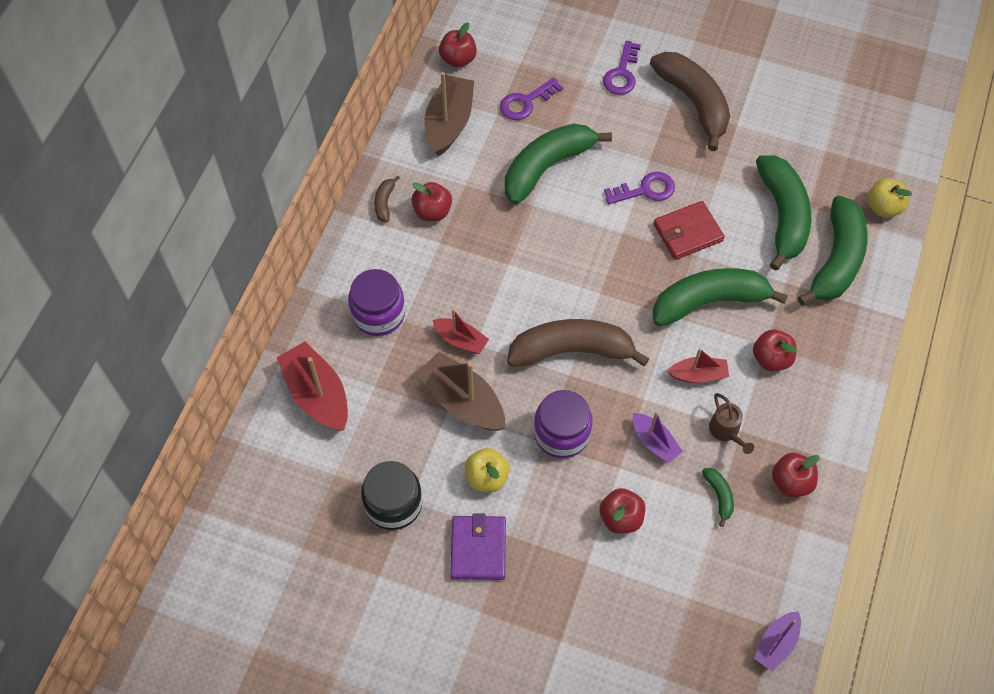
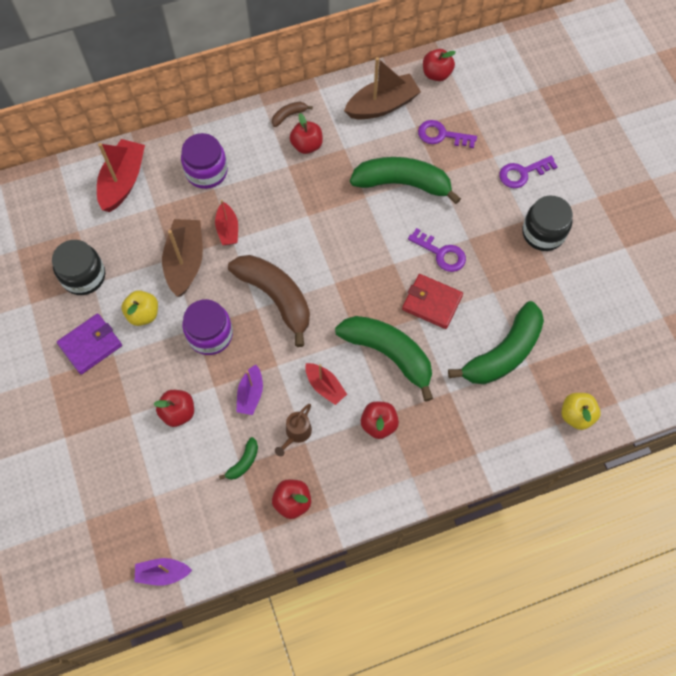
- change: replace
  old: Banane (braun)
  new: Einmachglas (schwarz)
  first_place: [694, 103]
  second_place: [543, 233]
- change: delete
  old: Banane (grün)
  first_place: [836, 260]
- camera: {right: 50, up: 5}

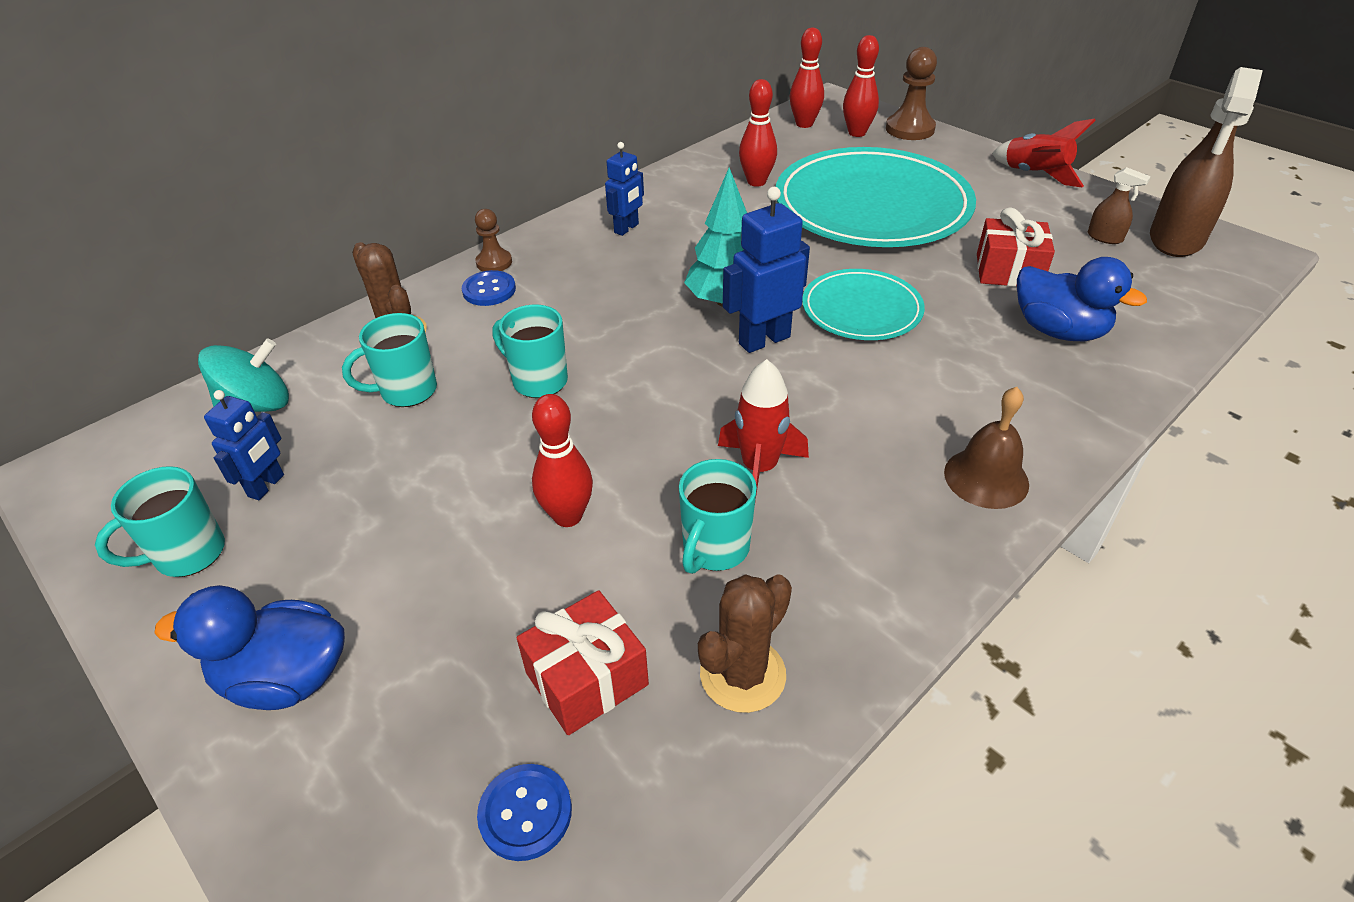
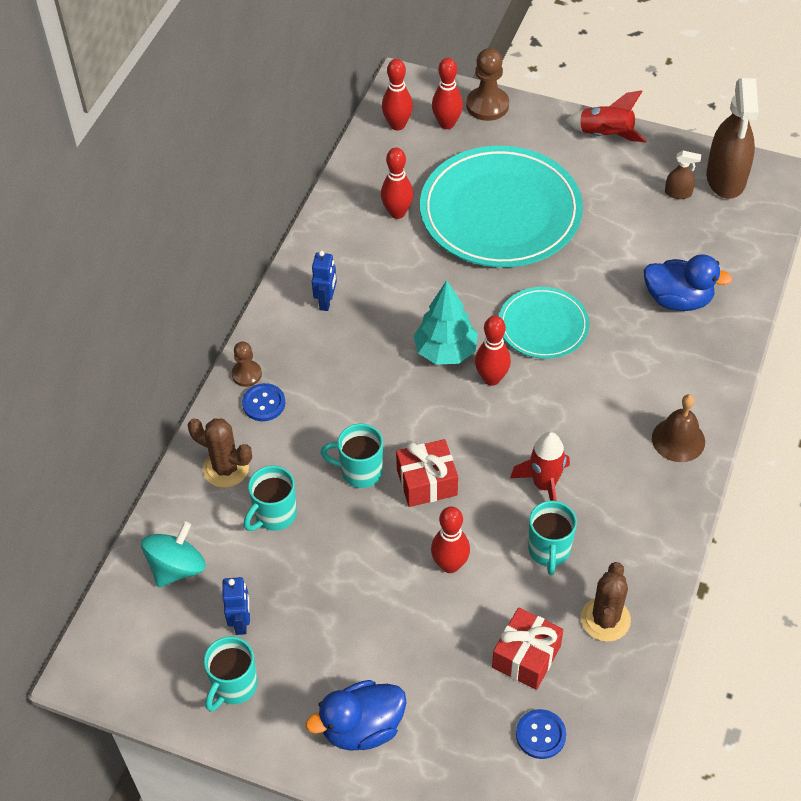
- change: replace
  old: Roboter (blau)
  new: Bowlingkegel (rot)
  first_place: [764, 340]
  second_place: [491, 378]
- change: move
  old: Geschenk (rot)
  first_place: [1008, 271]
  second_place: [427, 482]
- camera: {right: -25, up: 10}

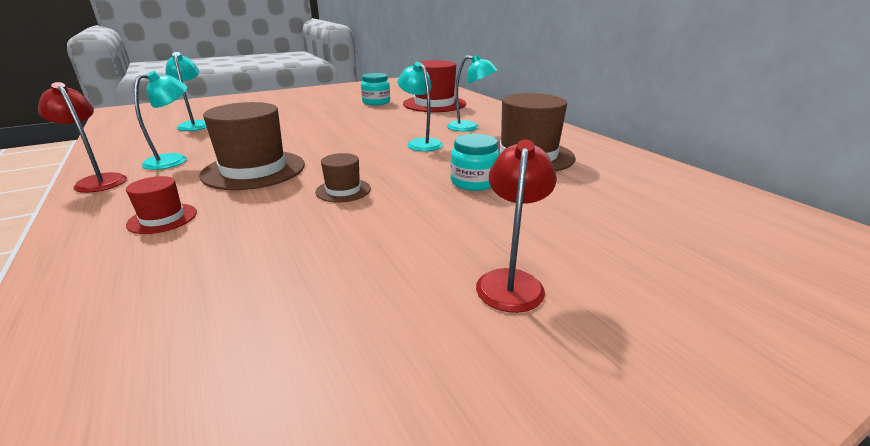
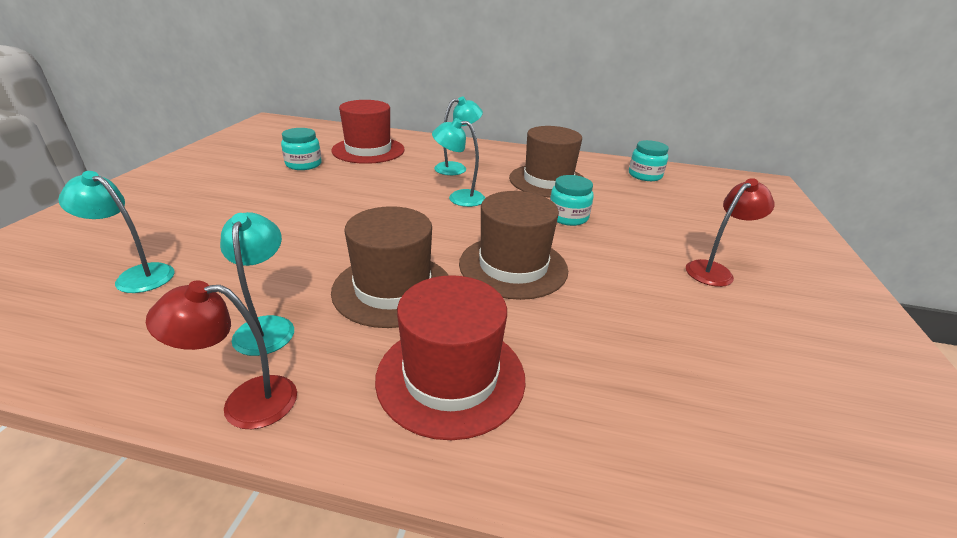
- change: rotate
  old: Lampe (rot)
  first_place: [511, 281]
  second_place: [714, 270]
  degrees: 90
- change: resize
  old: Hut (braun)
  first_place: [343, 190]
  second_place: [513, 266]
  factor: 2.01
- change: resize
  old: Hut (rot)
  first_place: [162, 218]
  second_place: [451, 377]
  factor: 2.01
- change: insert
  new: Einmachglas (türkis)
  second_place: [645, 175]
- camera: {right: -50, up: 5}

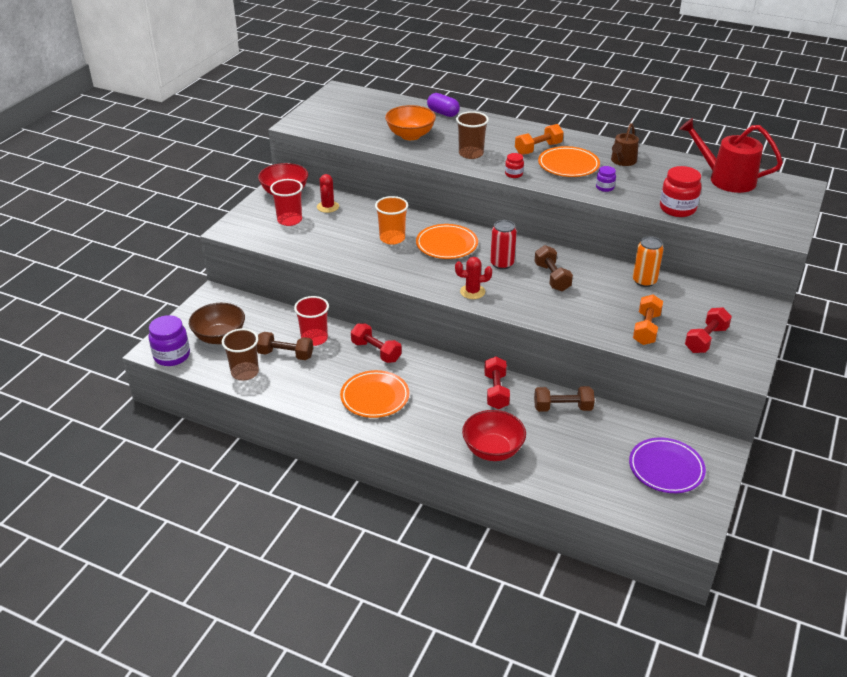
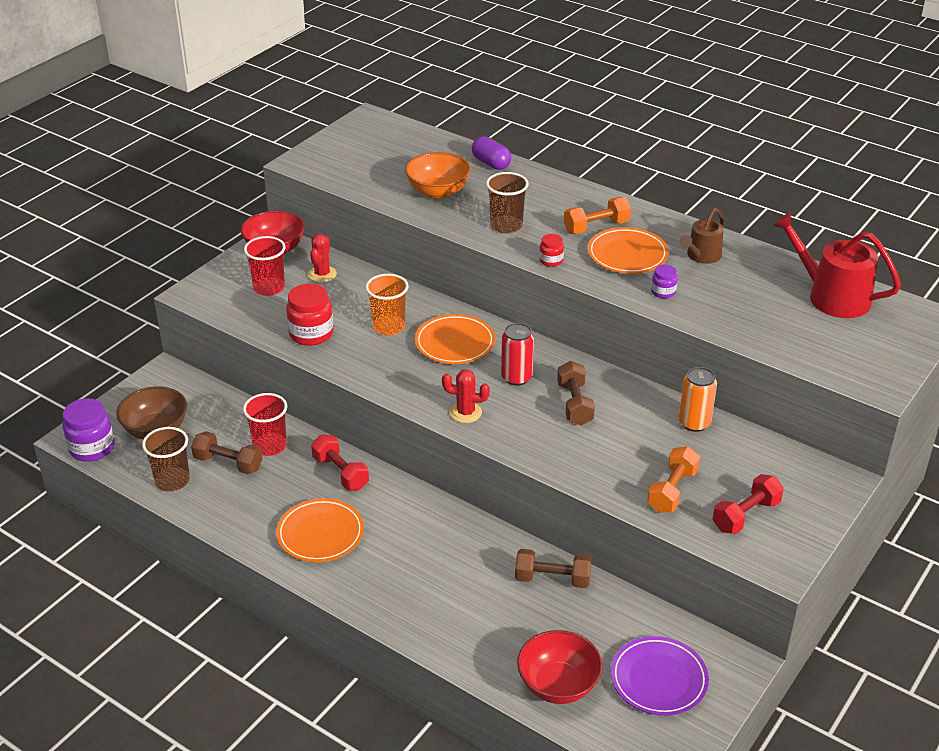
- change: move
  old: Einmachglas (rot)
  first_place: [677, 209]
  second_place: [311, 334]
- change: delete
  old: Hantel (rot)
  first_place: [496, 391]
- change: move
  old: Schüssel (rot)
  first_place: [493, 450]
  second_place: [558, 685]
- camera: {right: 10, up: 0}

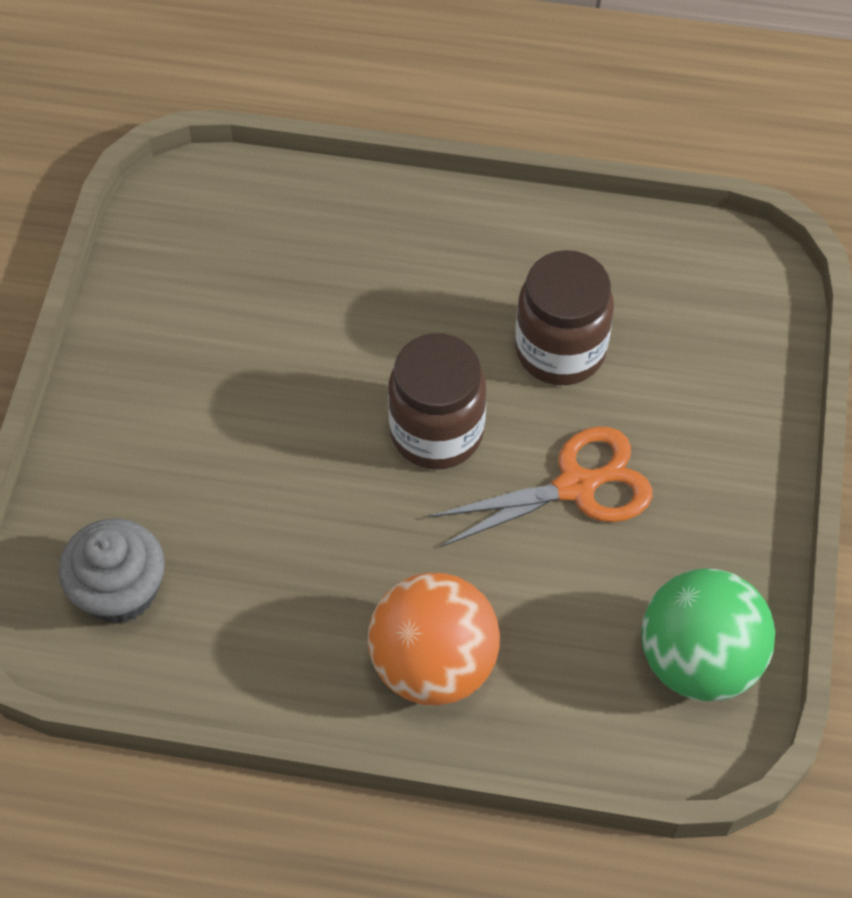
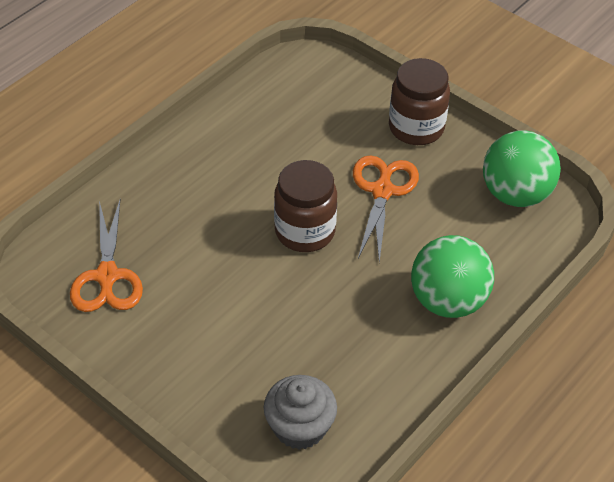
- change: move
  old: Einmachglas (braun)
  first_place: [560, 350]
  second_place: [416, 128]
- change: recolor
  old: Ball (orange)
  new: Ball (grün)
  first_place: [433, 664]
  second_place: [448, 301]
- change: insert
  new: Schere (orange)
  second_place: [107, 276]
- camera: {right: -60, up: -10}

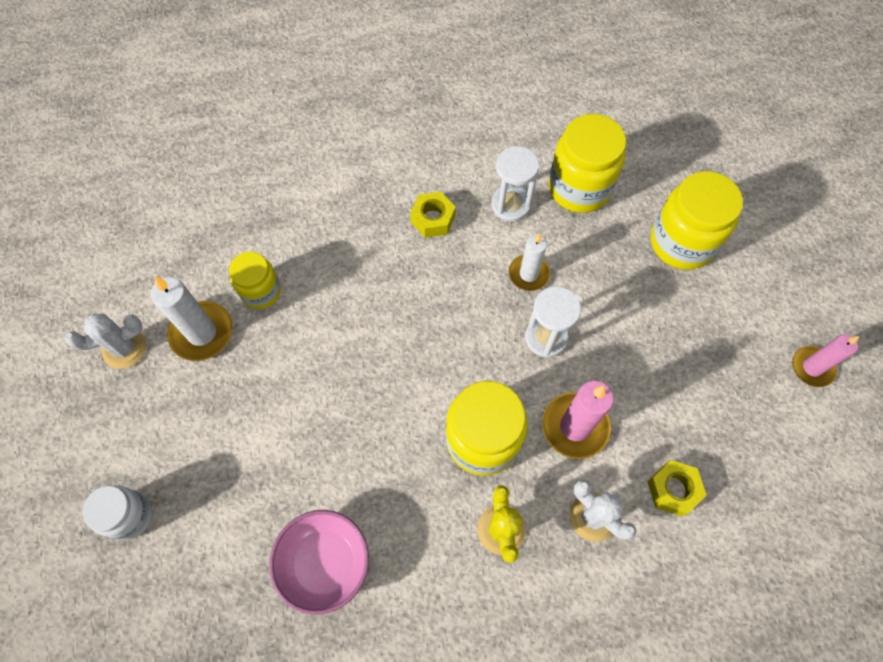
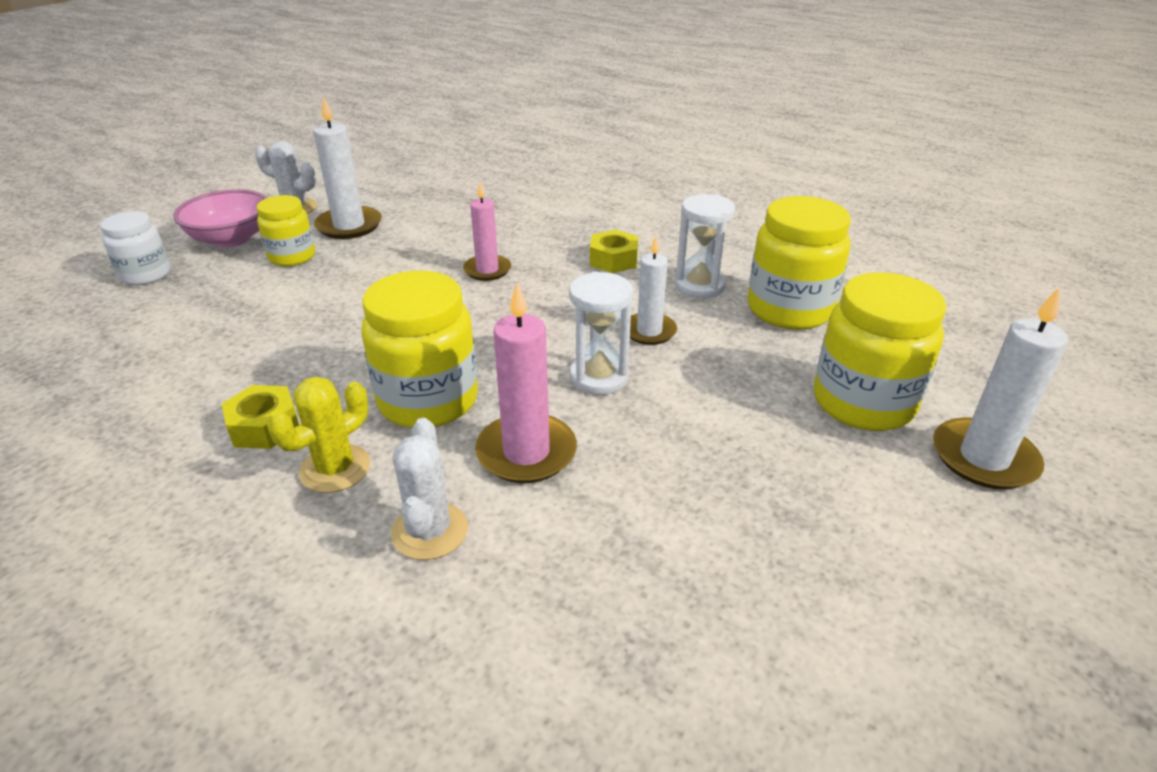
- change: move
  old: Einmachglas (gelb)
  first_place: [261, 291]
  second_place: [292, 257]
- change: move
  old: Kerze (rosa)
  first_place: [812, 367]
  second_place: [487, 270]
- change: move
  old: Sechskantmutter (gelb)
  first_place: [673, 489]
  second_place: [264, 426]
- change: move
  old: Schüssel (rosa)
  first_place: [325, 563]
  second_place: [231, 239]
- change: insert
  new: Kerze (weiß)
  second_place: [984, 458]
- camera: {right: 45, up: -30}

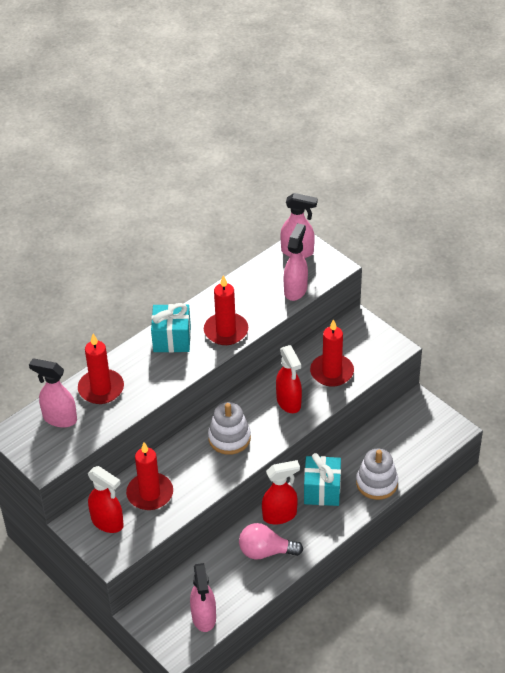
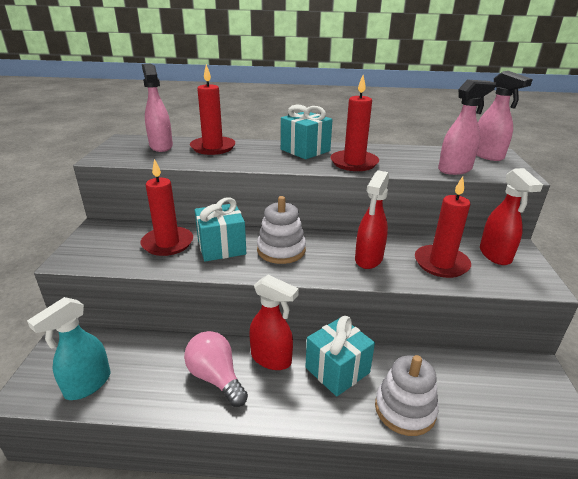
- change: move
  old: Sprühflasche (rot)
  first_place: [108, 522]
  second_place: [495, 255]
- change: recolor
  old: Sprühflasche (rosa)
  new: Sprühflasche (türkis)
  first_place: [204, 617]
  second_place: [87, 385]
- change: insert
  new: Geschenk (türkis)
  second_place: [221, 247]
- camera: {right: 45, up: -15}

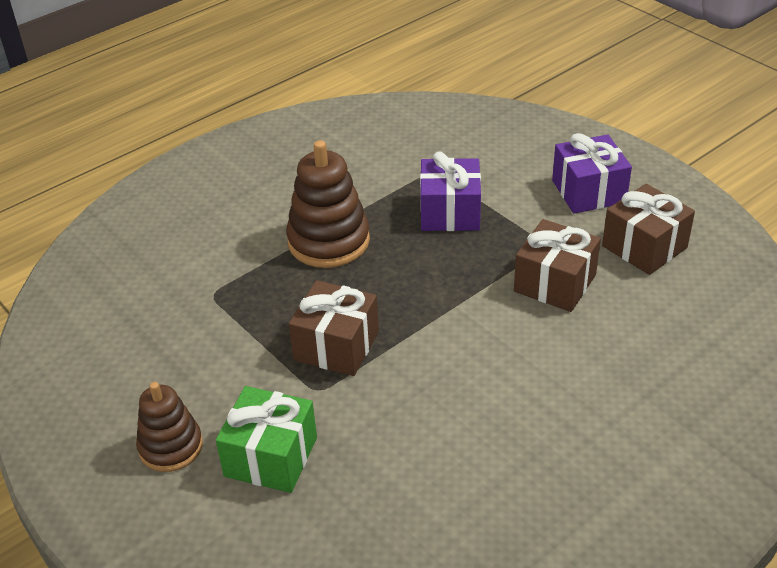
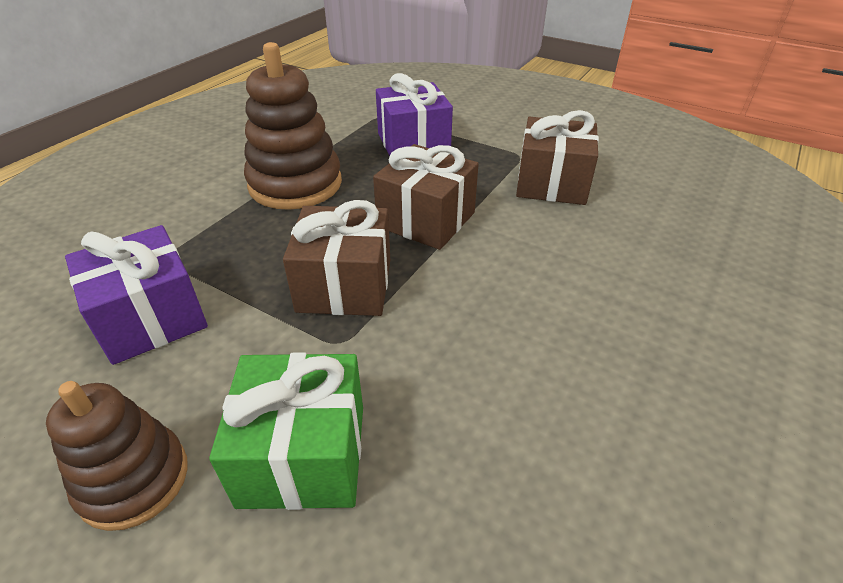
- change: move
  old: Geschenk (lila)
  first_place: [588, 191]
  second_place: [151, 318]
- change: move
  old: Geschenk (braun)
  first_place: [644, 247]
  second_place: [426, 220]
- camera: {right: -20, up: 0}

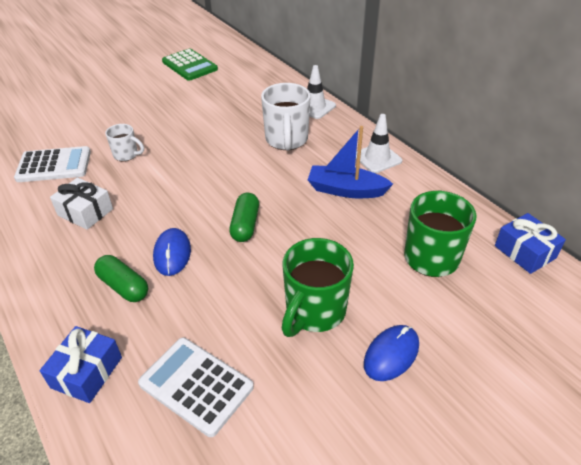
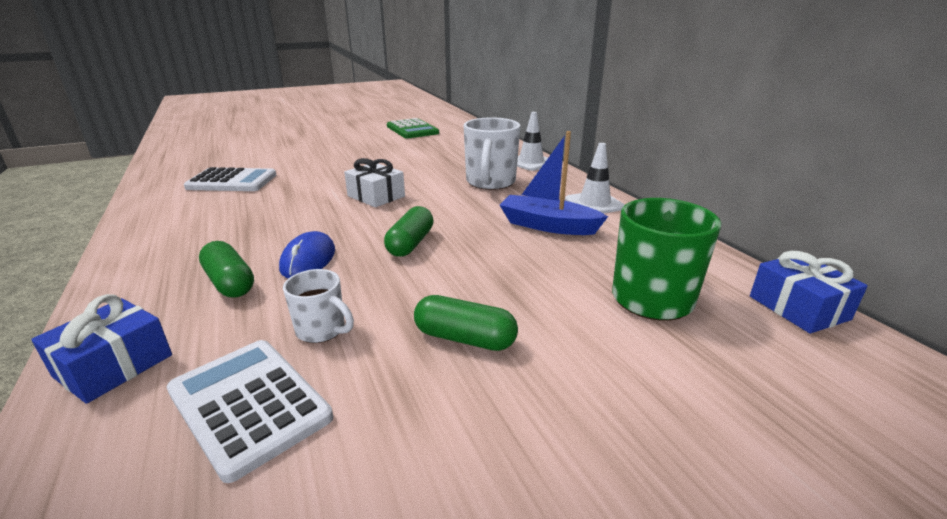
- change: move
  old: Tasse (weiß)
  first_place: [126, 155]
  second_place: [322, 330]
- change: move
  old: Geschenk (weiß)
  first_place: [85, 212]
  second_place: [376, 196]
- change: replace
  old: Tasse (grün)
  new: Kapsel (grün)
  first_place: [314, 312]
  second_place: [465, 338]
- change: delete
  old: Computermaus (blau)
  first_place: [391, 354]
- camera: {right: 10, up: -15}

